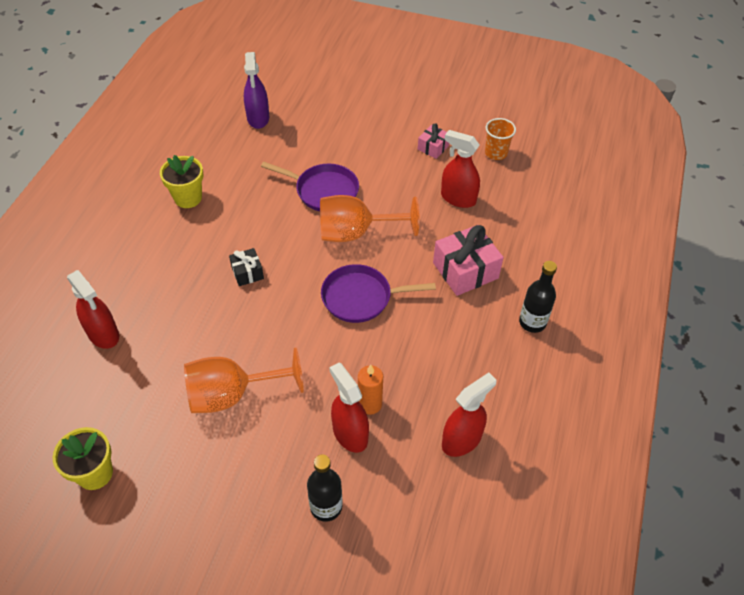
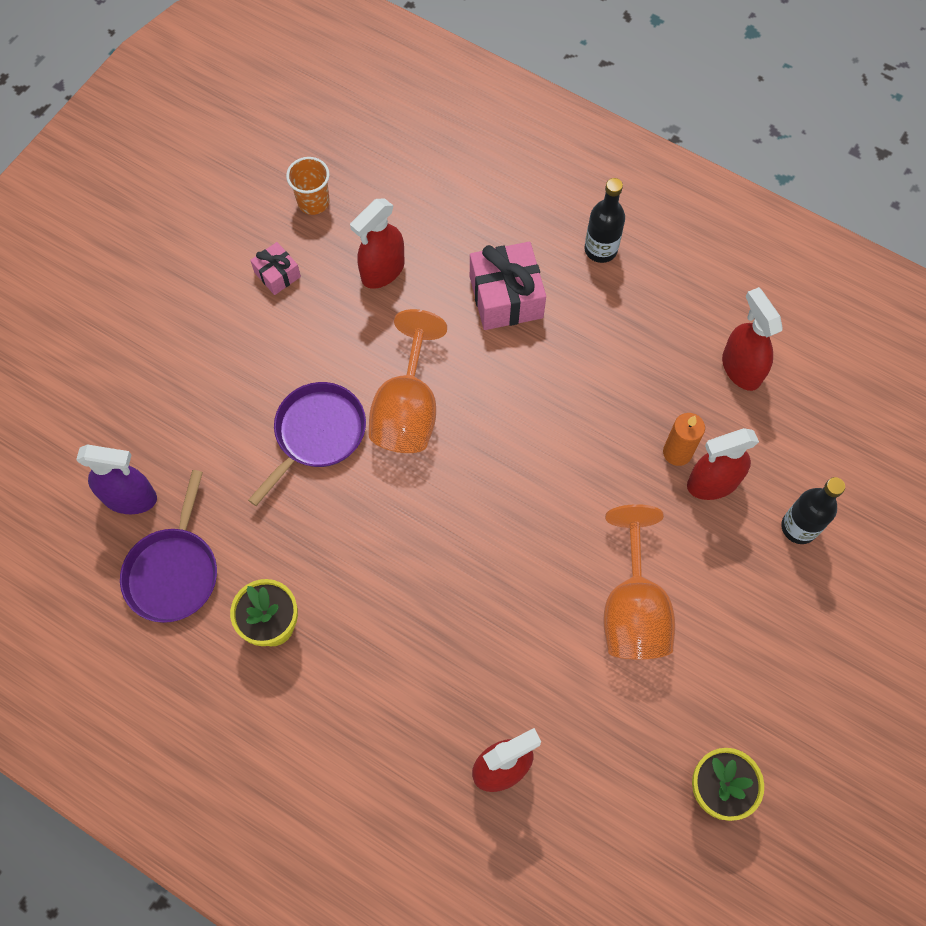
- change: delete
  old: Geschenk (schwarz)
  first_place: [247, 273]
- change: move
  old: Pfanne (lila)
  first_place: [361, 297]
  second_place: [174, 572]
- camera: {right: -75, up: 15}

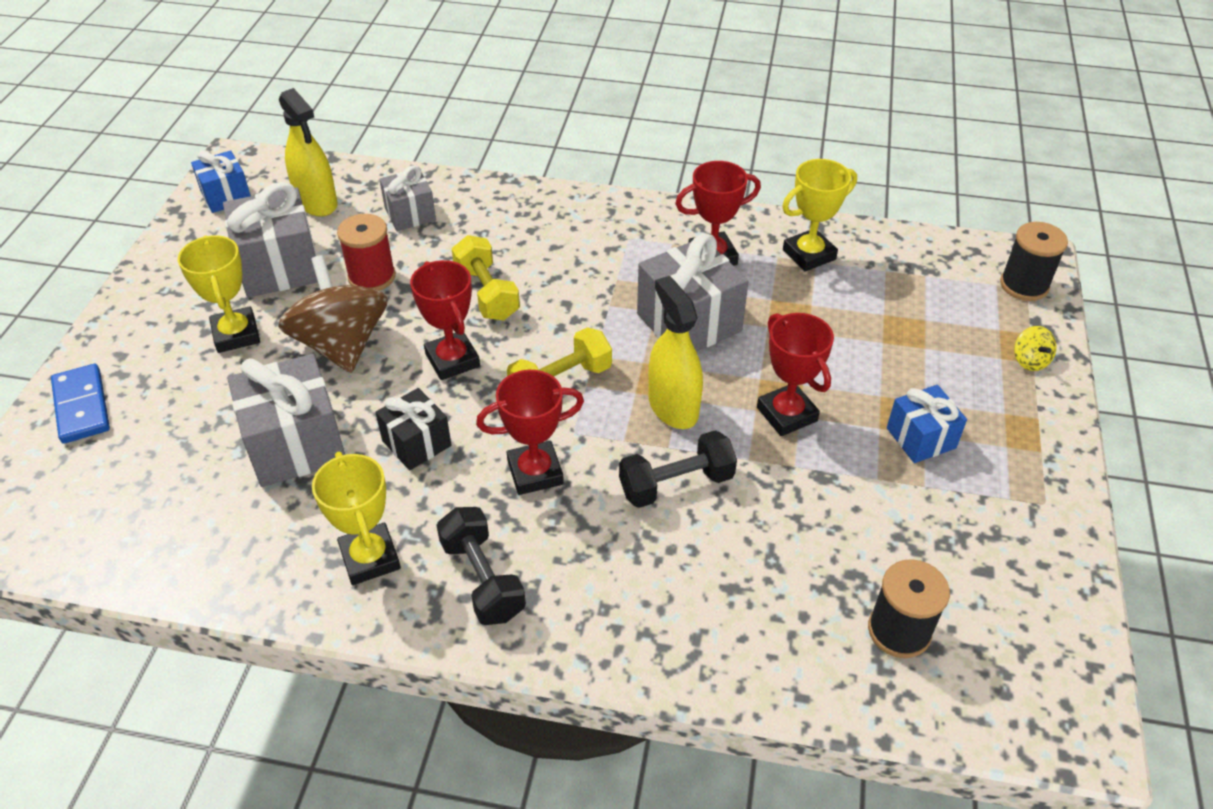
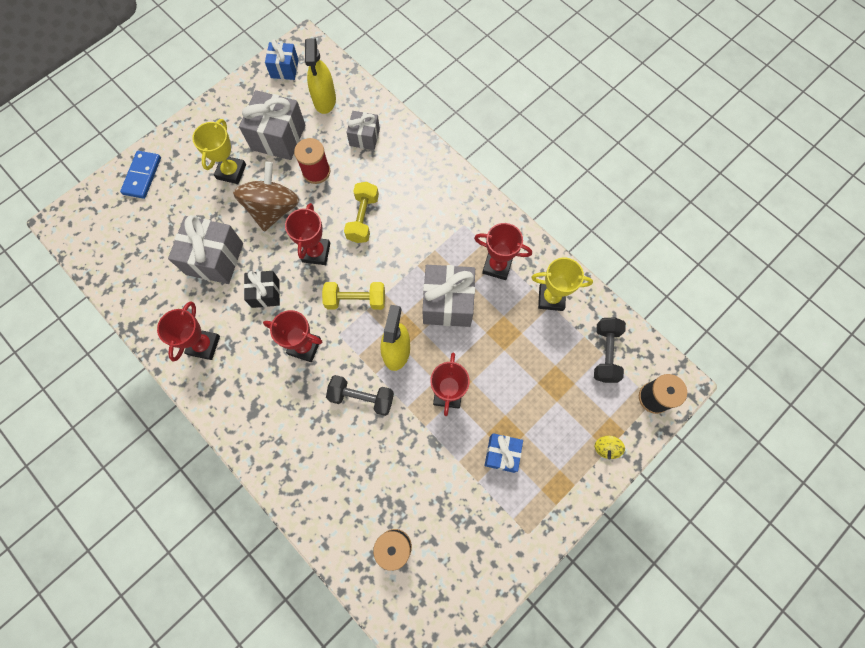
- change: recolor
  old: Pokal (gelb)
  new: Pokal (rot)
  first_place: [370, 558]
  second_place: [204, 345]
- change: move
  old: Hantel (schwarz)
  first_place: [482, 579]
  second_place: [605, 353]
- camera: {right: 35, up: 25}

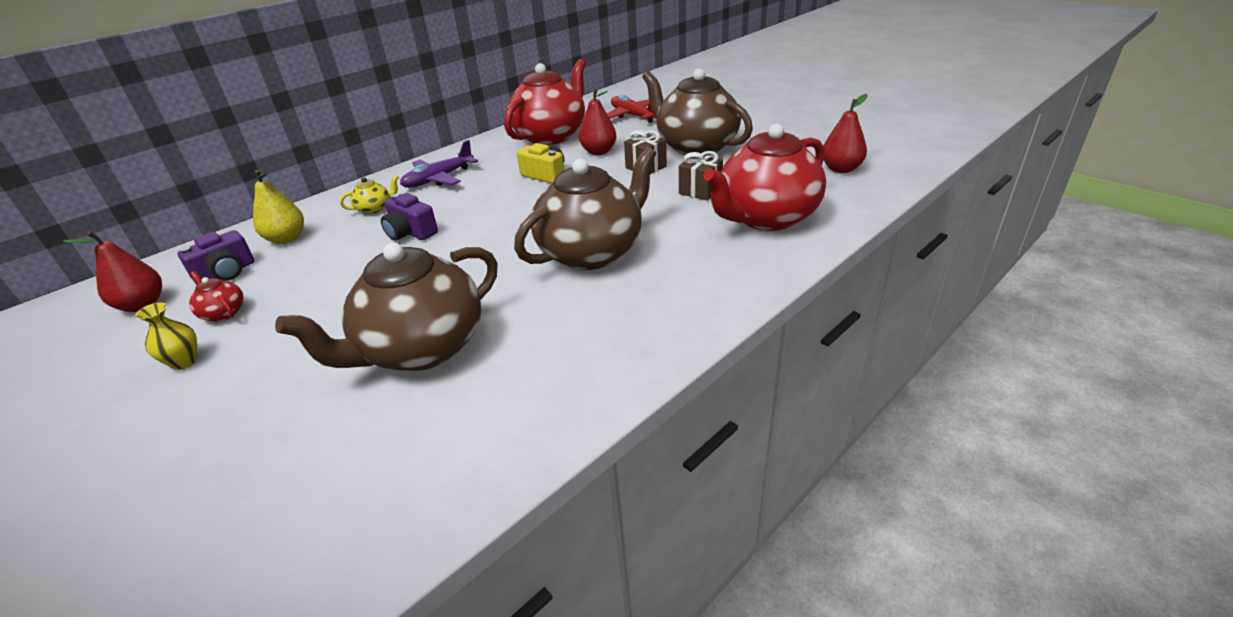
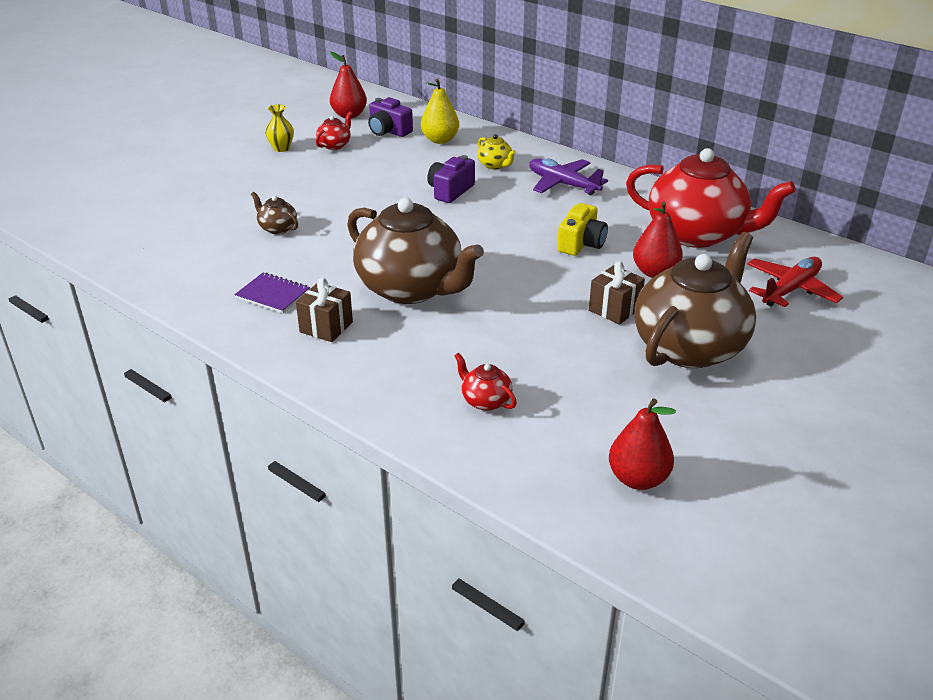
- change: resize
  old: Teekanne (rot)
  first_place: [766, 217]
  second_place: [485, 401]
  factor: 0.4
- change: move
  old: Geschenk (braun)
  first_place: [700, 191]
  second_place: [326, 327]
- change: resize
  old: Teekanne (braun)
  first_place: [421, 348]
  second_place: [277, 228]
  factor: 0.4
- change: insert
  new: Notizbuch (lila)
  second_place: [273, 294]
- camera: {right: 80, up: 0}

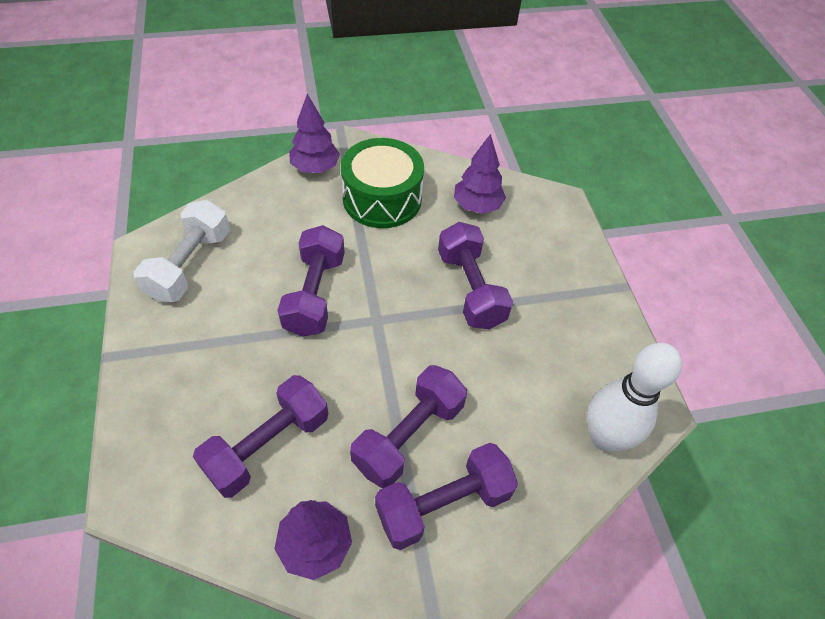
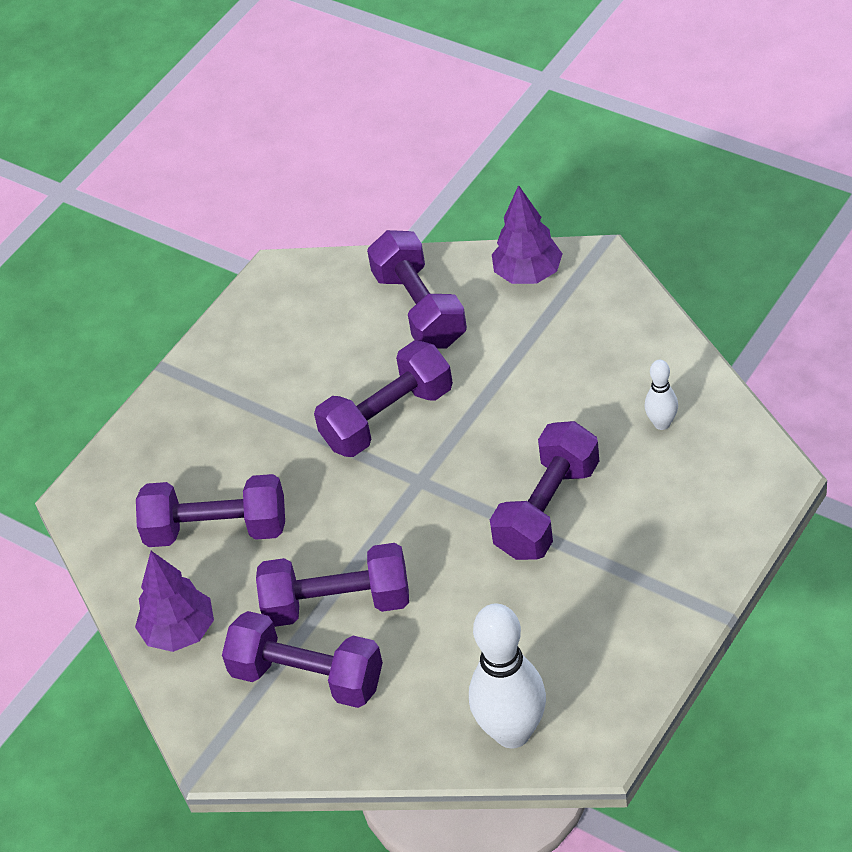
- change: replace
  old: Baum (lila)
  new: Bowlingkegel (weiß)
  first_place: [477, 206]
  second_place: [662, 423]
- change: delete
  old: Trommel (grün)
  first_place: [382, 198]
- change: delete
  old: Hantel (weiß)
  first_place: [190, 265]
- change: insert
  new: Hantel (lila)
  second_place: [420, 308]
- camera: {right: 55, up: -5}

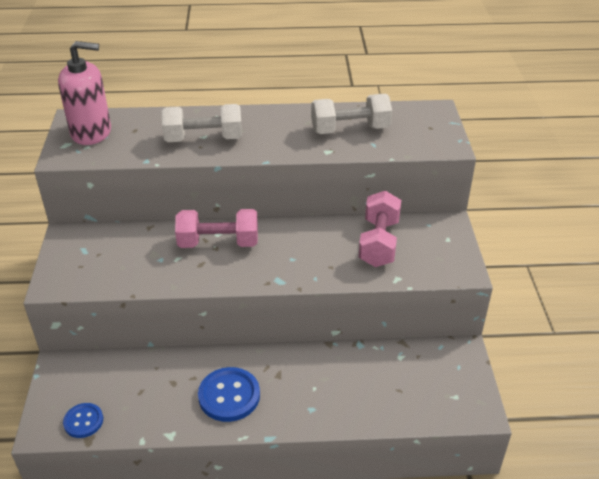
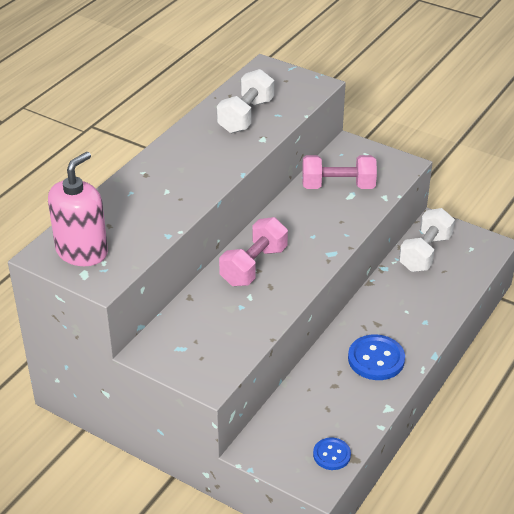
- change: move
  old: Hantel (weiß)
  first_place: [204, 139]
  second_place: [425, 253]
- change: rotate
  old: Hantel (rosa)
  first_place: [379, 243]
  second_place: [338, 186]
  degrees: -45
- camera: {right: -55, up: 0}

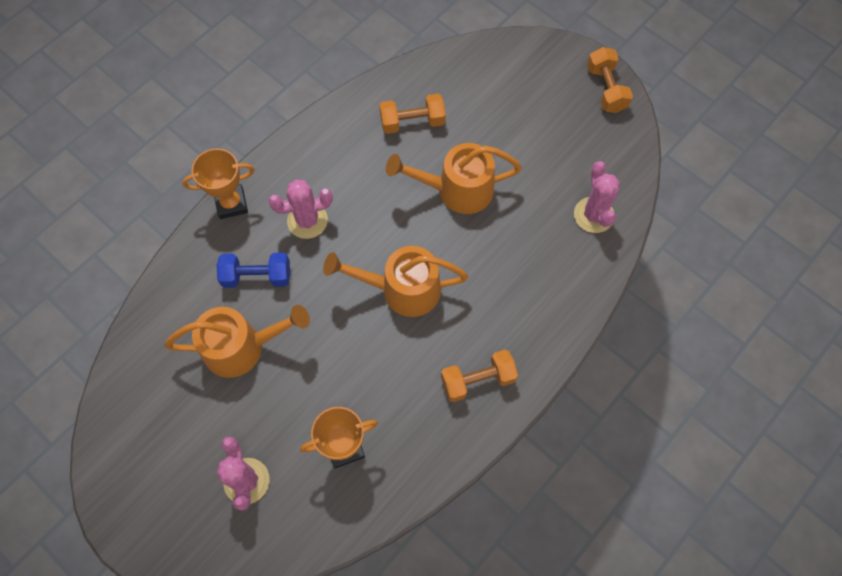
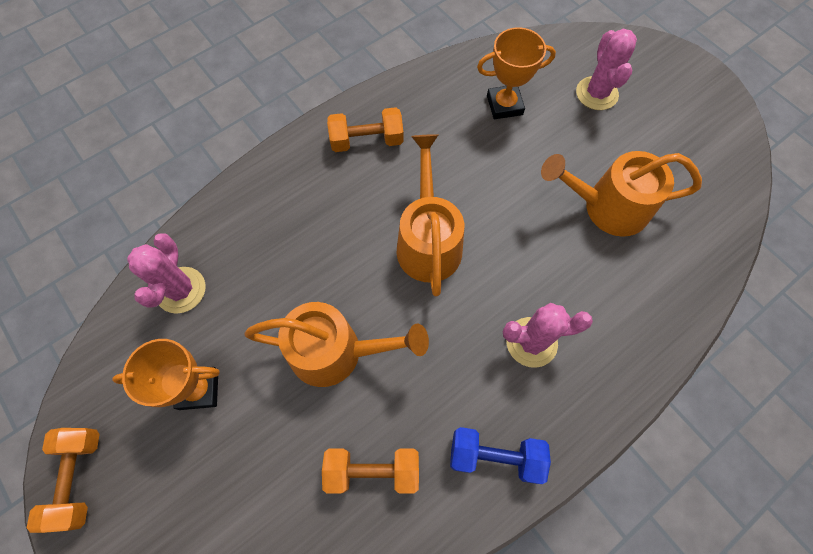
- change: move
  old: Pokal (orange)
  first_place: [231, 204]
  second_place: [199, 389]
- change: rotate
  old: Gießkanne (orange)
  first_place: [401, 289]
  second_place: [428, 240]
  degrees: -105
- change: move
  old: Hantel (blau)
  first_place: [257, 276]
  second_place: [495, 456]
- camera: {right: -170, up: 0}

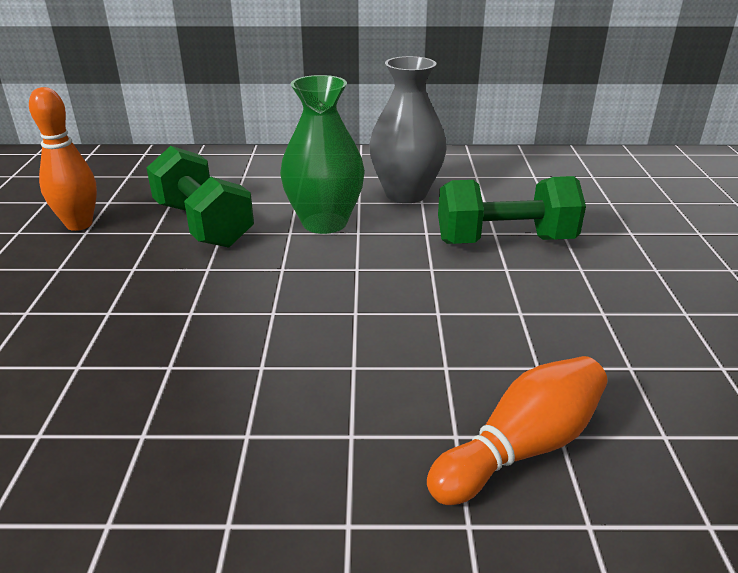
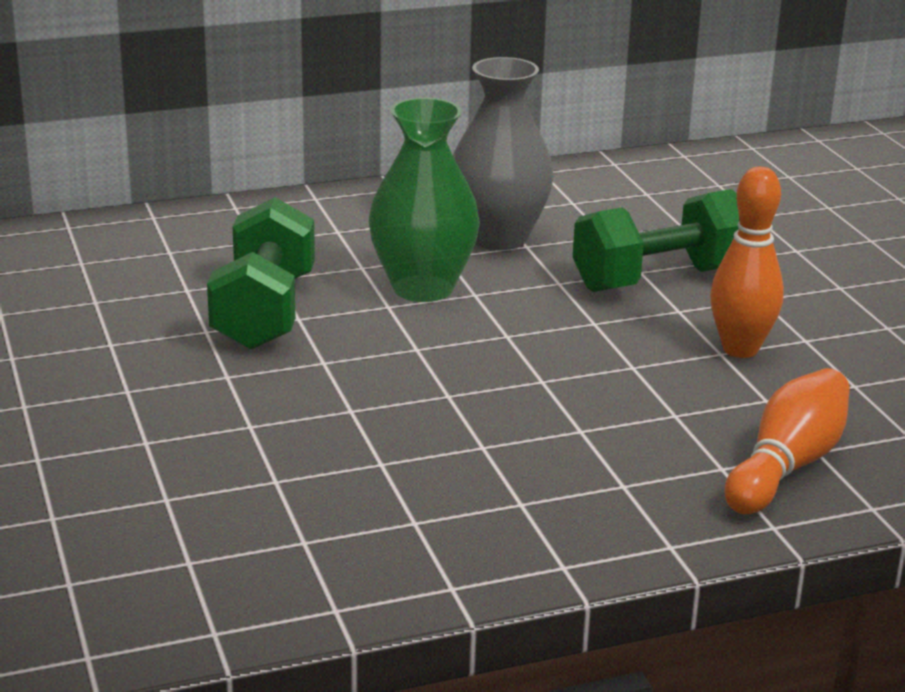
- change: move
  old: Bowlingkegel (orange)
  first_place: [79, 224]
  second_place: [740, 349]
- change: rotate
  old: Hantel (grün)
  first_place: [203, 224]
  second_place: [265, 312]
  degrees: 60
- camera: {right: -20, up: -5}

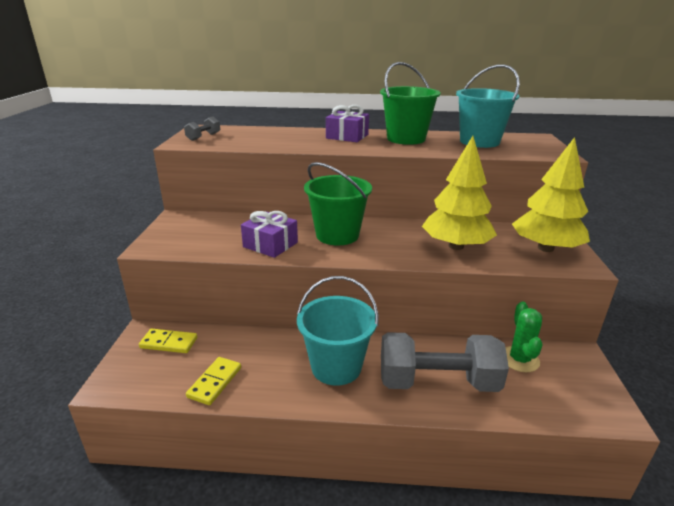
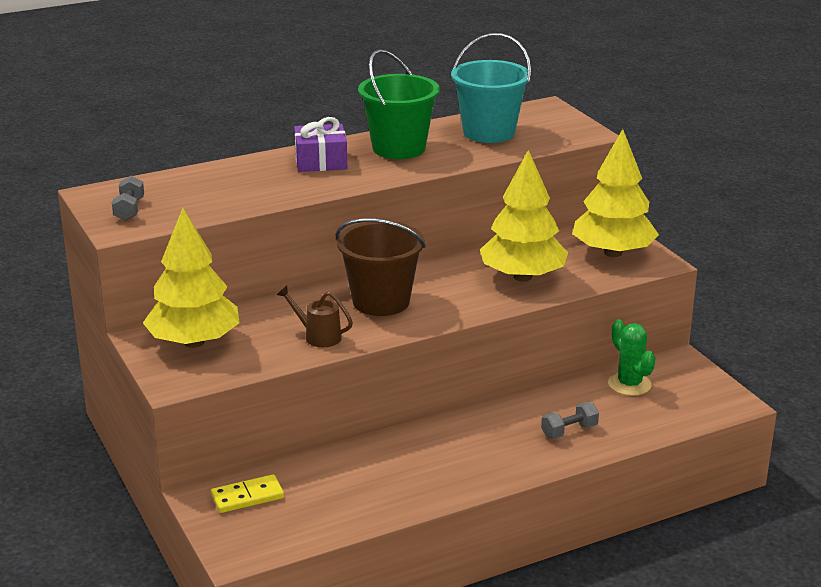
- change: recolor
  old: Eimer (grün)
  new: Eimer (braun)
  first_place: [337, 235]
  second_place: [381, 301]
- change: replace
  old: Geschenk (lila)
  new: Gießkanne (braun)
  first_place: [270, 244]
  second_place: [318, 336]
- change: delete
  old: Eimer (türkis)
  first_place: [336, 367]
- change: resize
  old: Hantel (grau)
  first_place: [437, 382]
  second_place: [569, 431]
  factor: 0.43
- change: delete
  old: Dominostein (gelb)
  first_place: [215, 382]
- change: insert
  new: Baum (gelb)
  second_place: [194, 342]
- camera: {right: -30, up: 0}

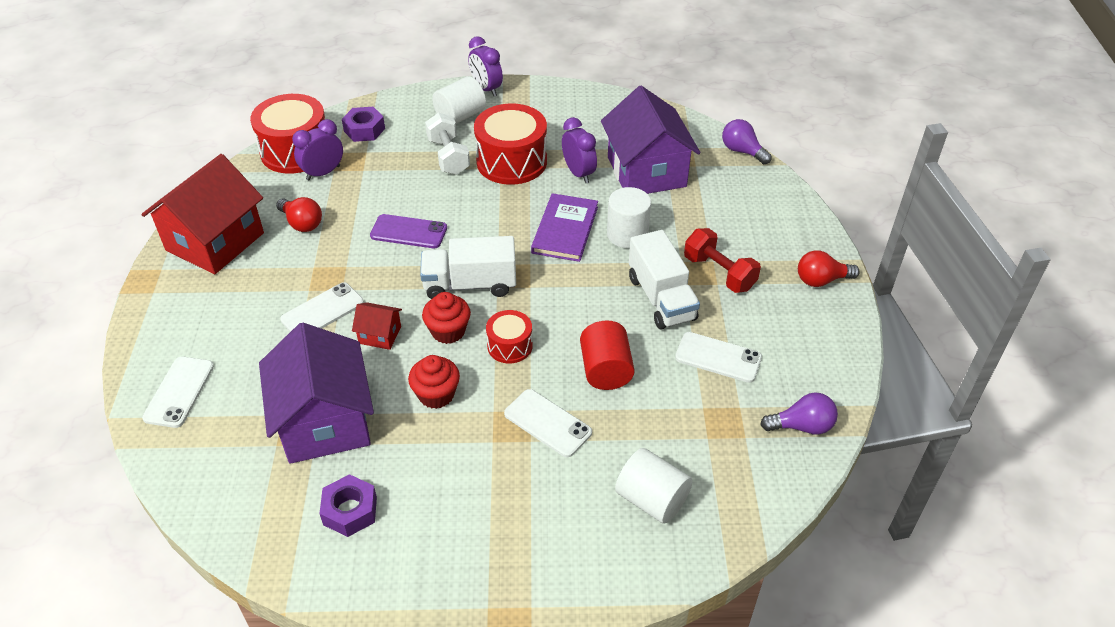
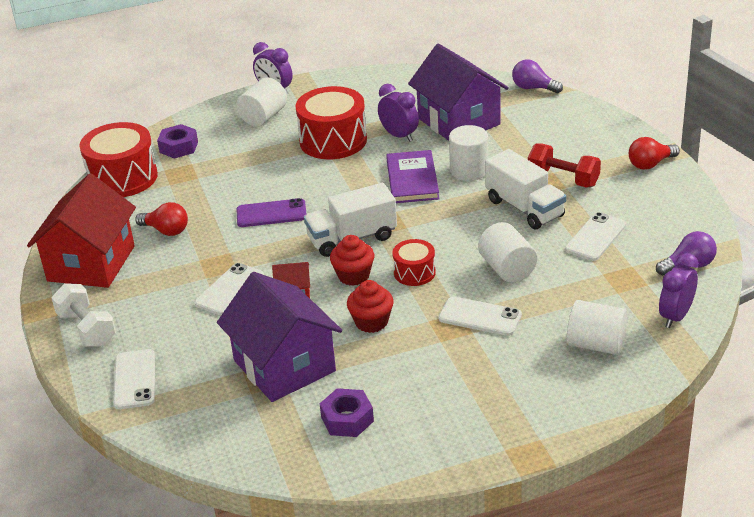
- change: move
  old: Hantel (weiß)
  first_place: [448, 156]
  second_place: [87, 329]
- change: move
  old: Wecker (lila)
  first_place: [323, 173]
  second_place: [675, 316]
- change: recolor
  old: Vollzylinder (rot)
  new: Vollzylinder (weiß)
  first_place: [605, 370]
  second_place: [507, 269]
- change: rotate
  old: Handy (weiß)
  first_place: [718, 357]
  second_place: [595, 237]
  degrees: -60
- camera: {right: -15, up: -10}

